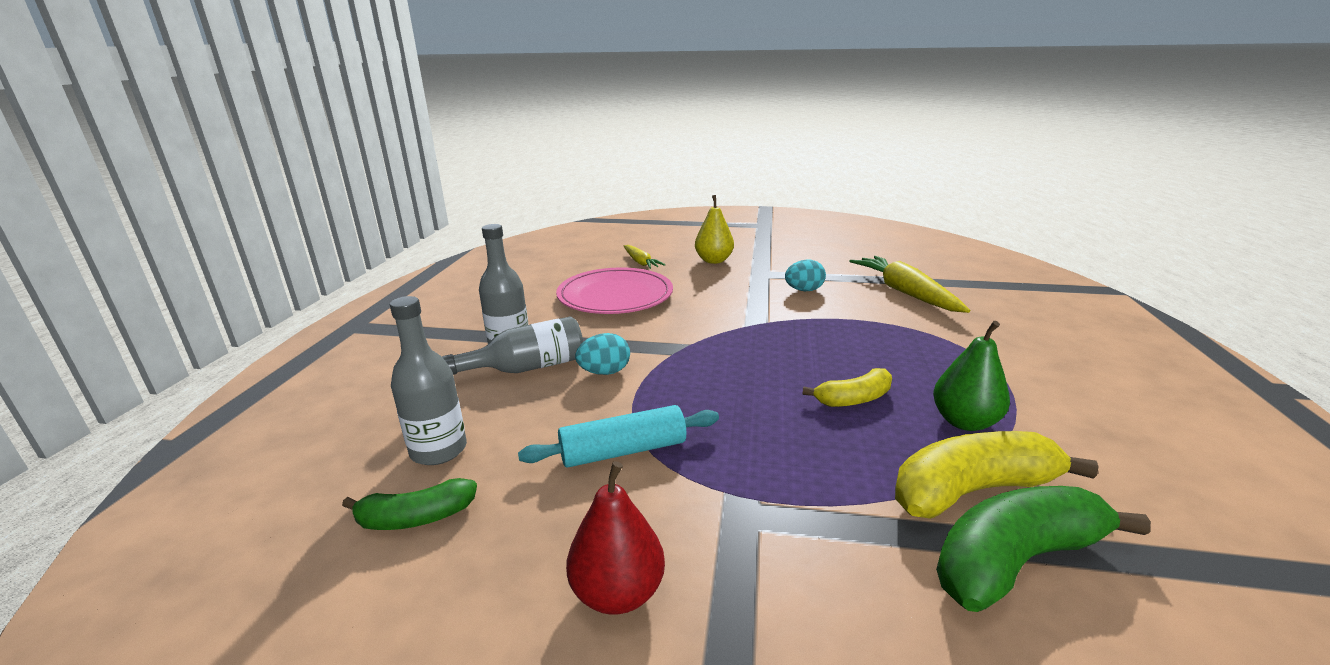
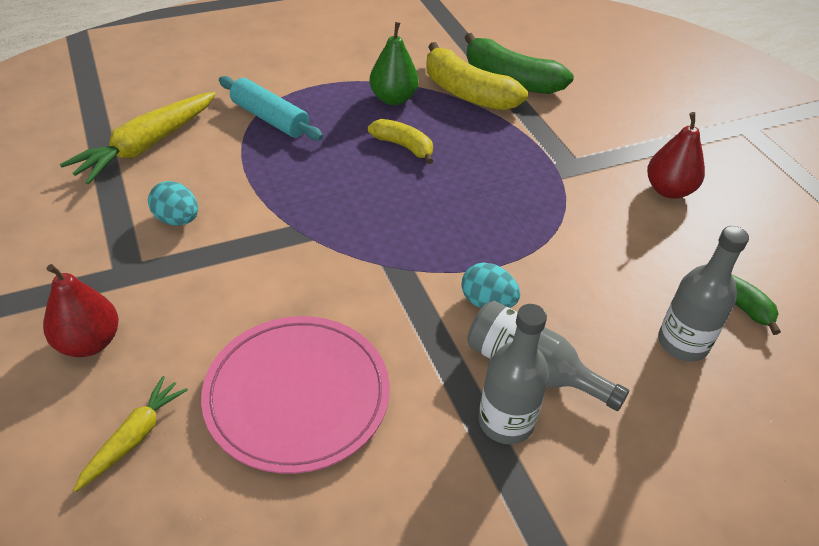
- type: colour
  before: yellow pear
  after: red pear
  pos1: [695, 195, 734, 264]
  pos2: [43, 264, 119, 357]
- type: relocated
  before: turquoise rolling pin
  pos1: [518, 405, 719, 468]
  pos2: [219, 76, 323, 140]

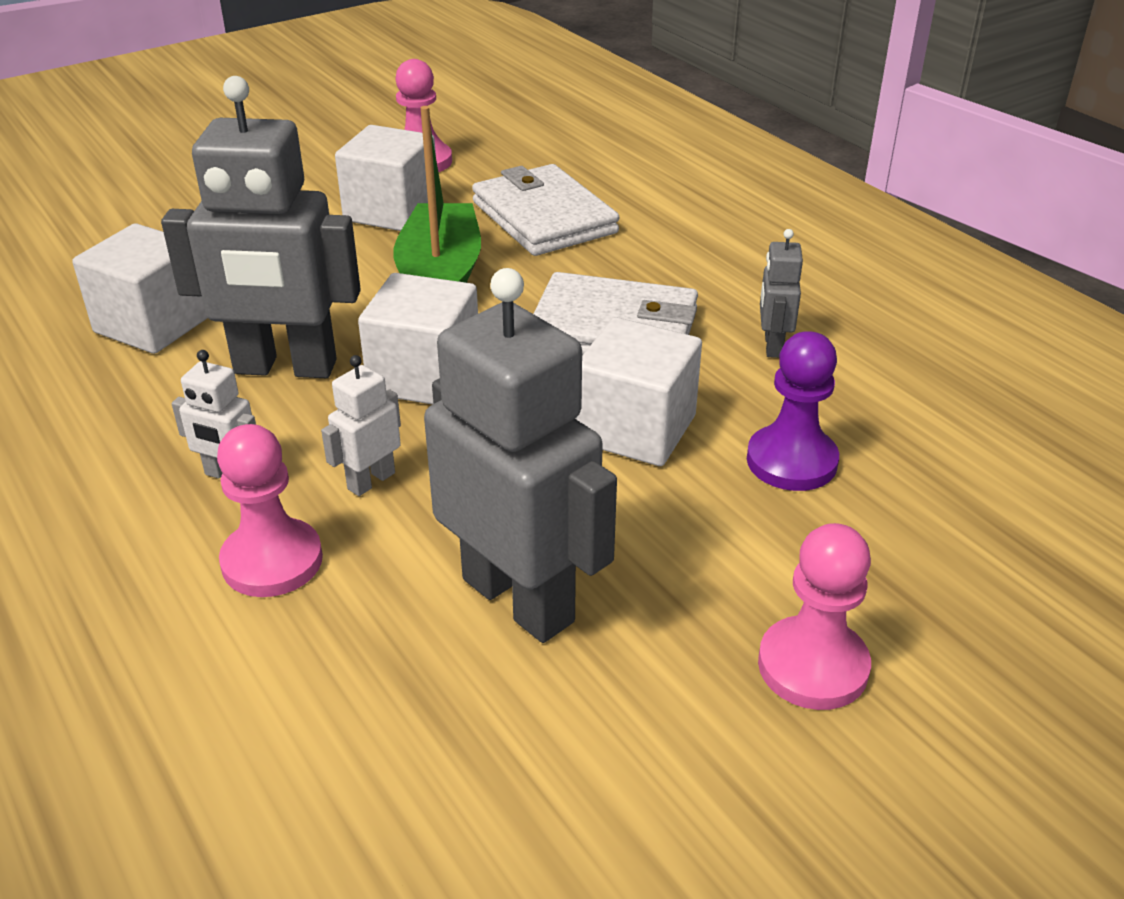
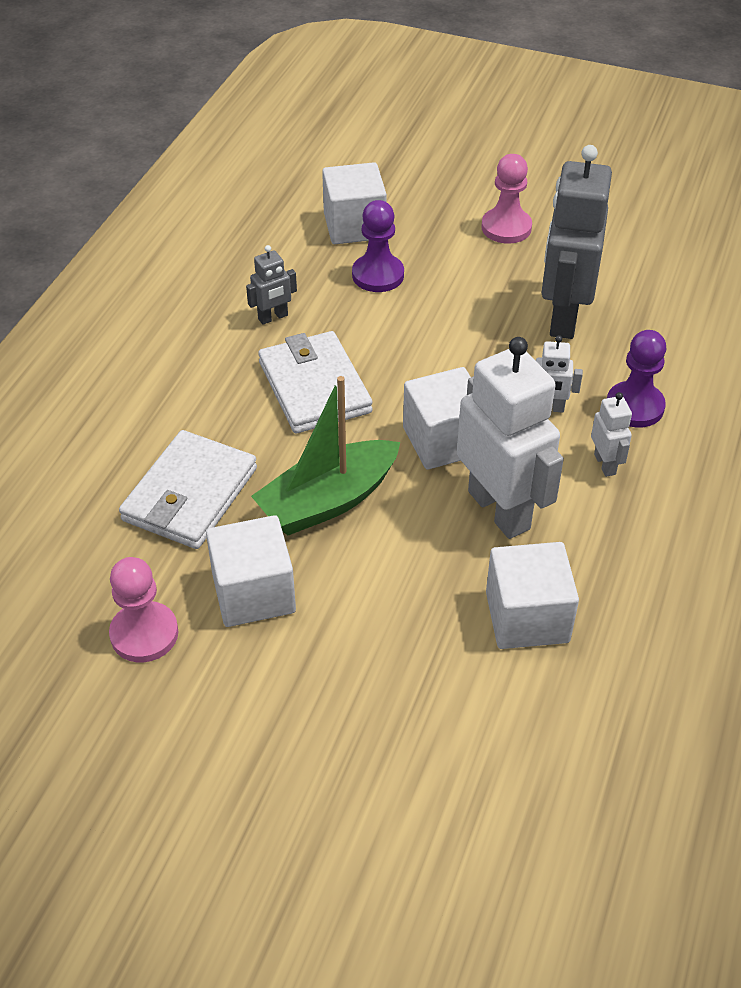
- type: relocated
  before: white cube
  pos1: [575, 317, 702, 466]
  pos2: [322, 162, 387, 244]
- type: colour
  before: grey robot
  after: white robot
  pos1: [161, 76, 361, 378]
  pos2: [457, 337, 564, 539]
- type: colour
  before: pink pawn
  after: purple pawn
  pos1: [217, 424, 323, 597]
  pos2: [607, 330, 666, 428]

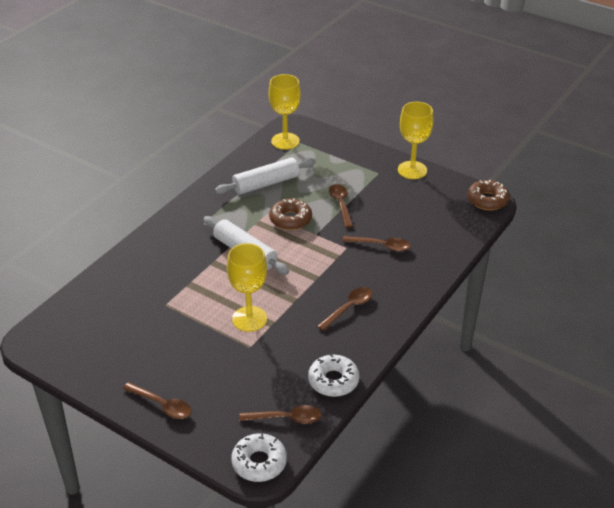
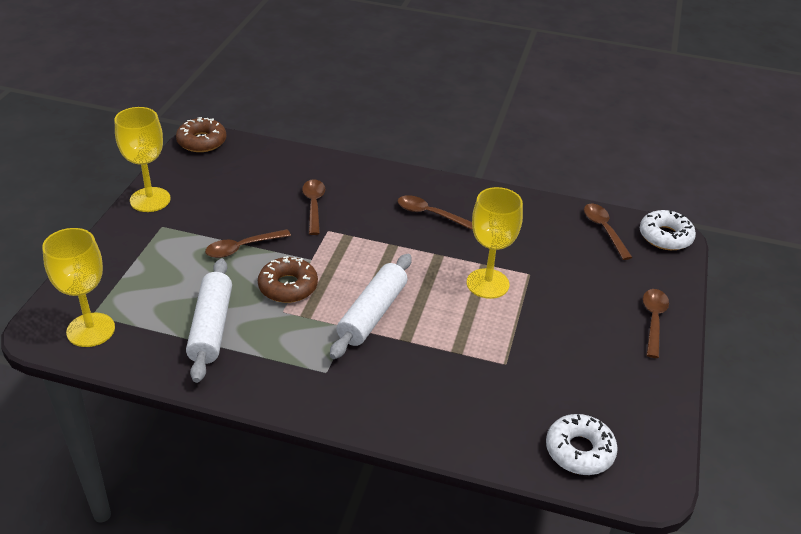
- type: spun
  before: white rolling pin
  pos1: [215, 157, 316, 194]
  pos2: [186, 258, 232, 383]
  turn: 45
- type: relocated
  before: white donut
  pos1: [308, 354, 360, 397]
  pos2: [546, 414, 618, 475]

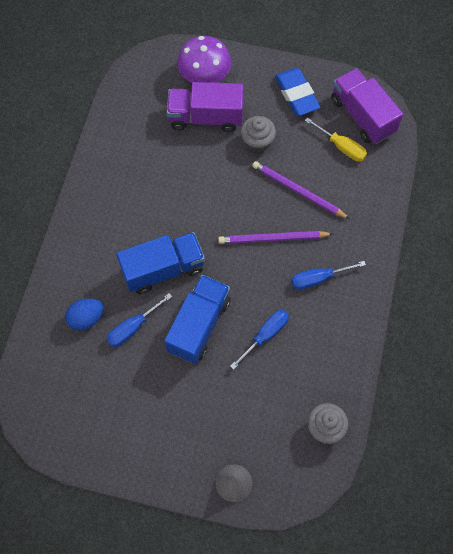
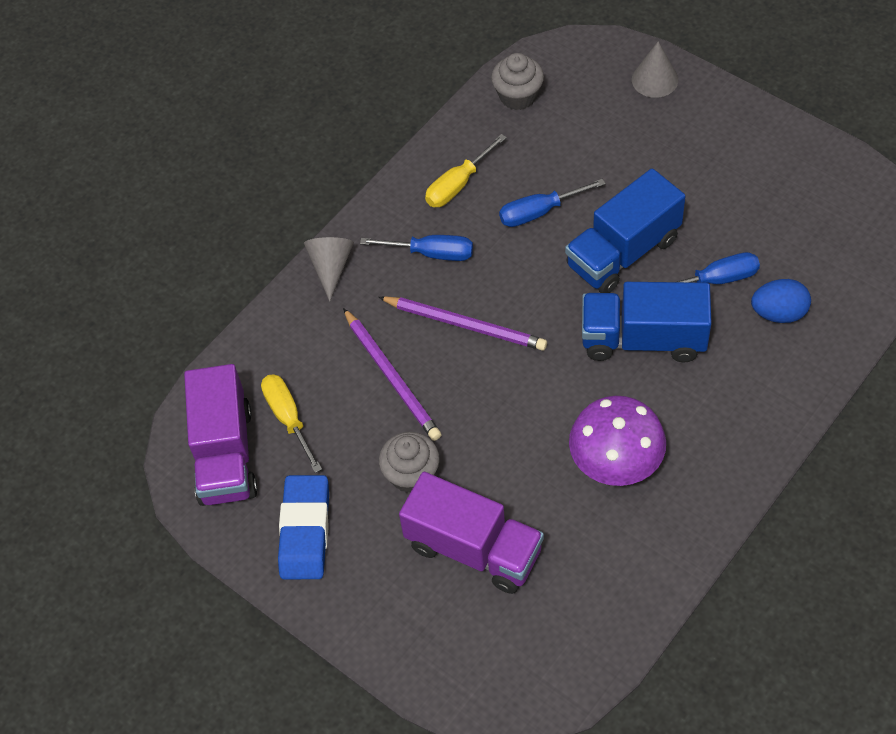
- type: appeared
  after: grey cone
  pos2: [304, 237, 354, 301]
- type: appeared
  after: yellow screwdriver
  pos2: [425, 134, 507, 207]
- type: relocated
  before: purple mushroom
  pos1: [177, 36, 231, 83]
  pos2: [569, 396, 666, 486]

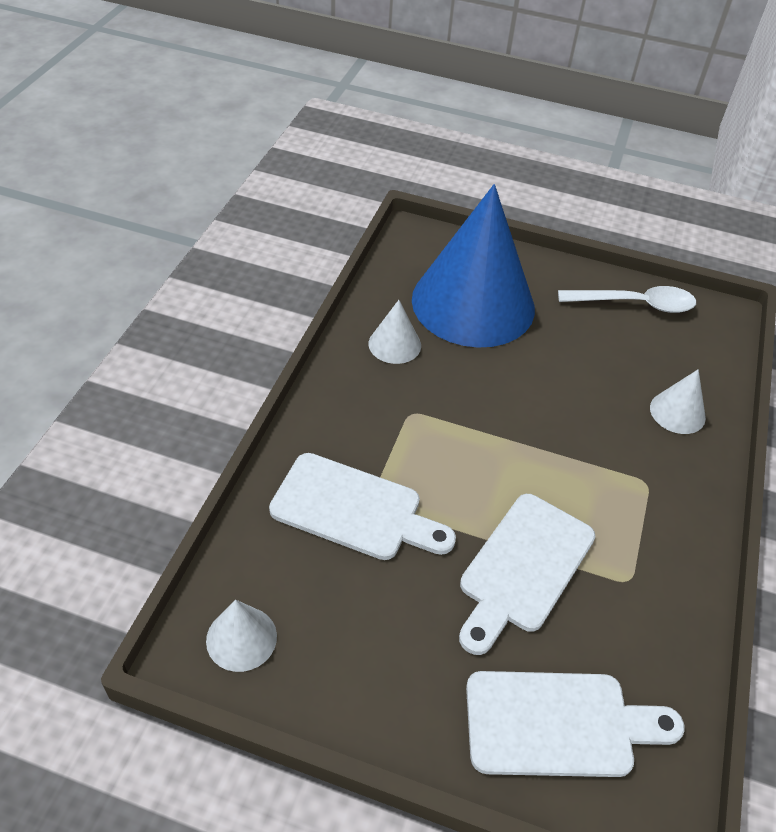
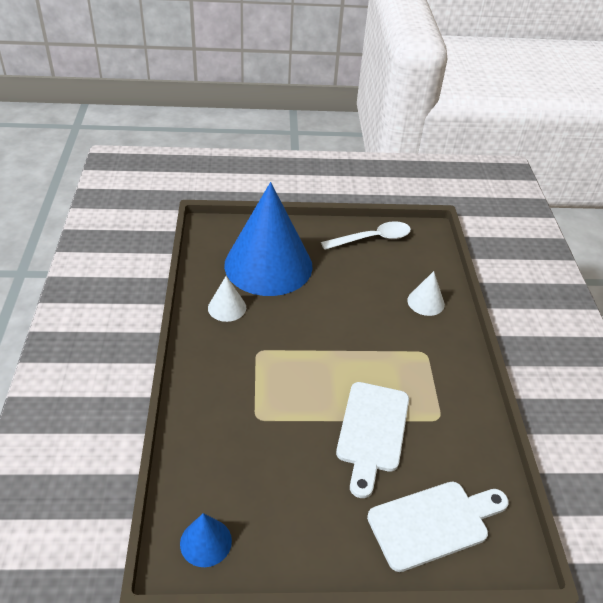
- type: colour
  before: white cone
  after: blue cone
  pos1: [206, 600, 277, 672]
  pos2: [180, 513, 232, 567]
- type: missing
  before: white cutting board
  pos1: [269, 453, 456, 560]

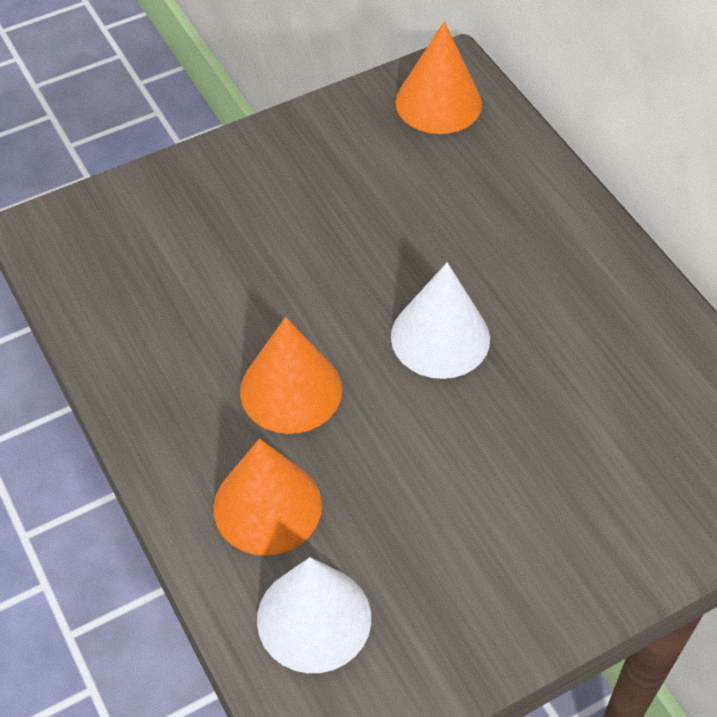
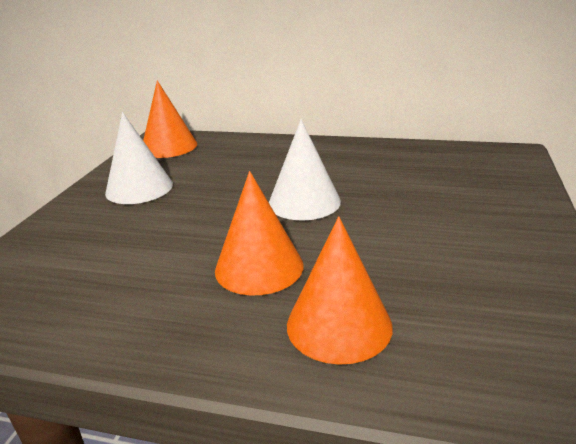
- type: relocated
  before: white cone
  pos1: [257, 557, 371, 673]
  pos2: [105, 112, 173, 204]

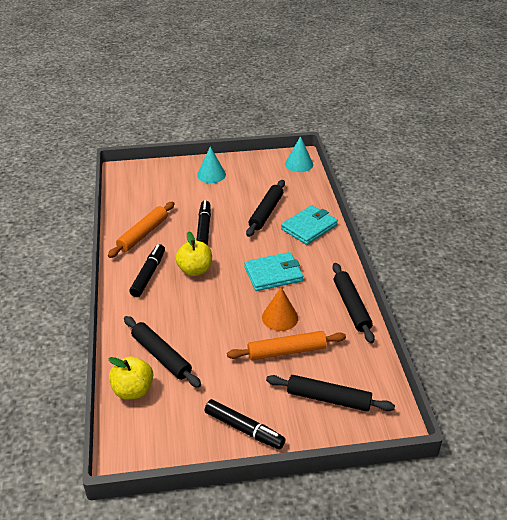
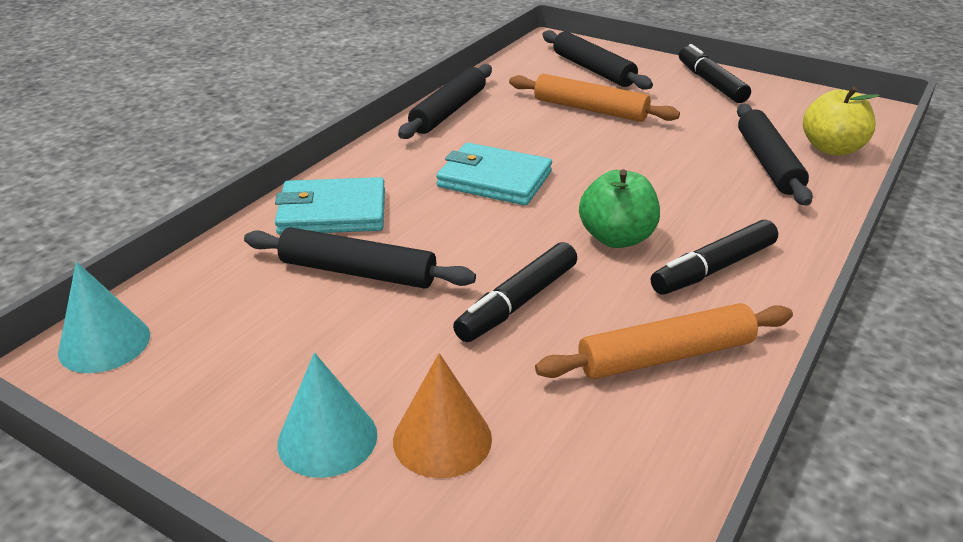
- type: spun
  before: black rolling pin
  pos1: [246, 180, 285, 237]
  pos2: [244, 227, 476, 289]
  turn: 45
- type: relocated
  before: orange cone
  pos1: [262, 287, 298, 331]
  pos2: [393, 353, 492, 478]
- type: colour
  before: yellow apple
  after: green apple
  pos1: [175, 231, 212, 276]
  pos2: [579, 169, 660, 248]

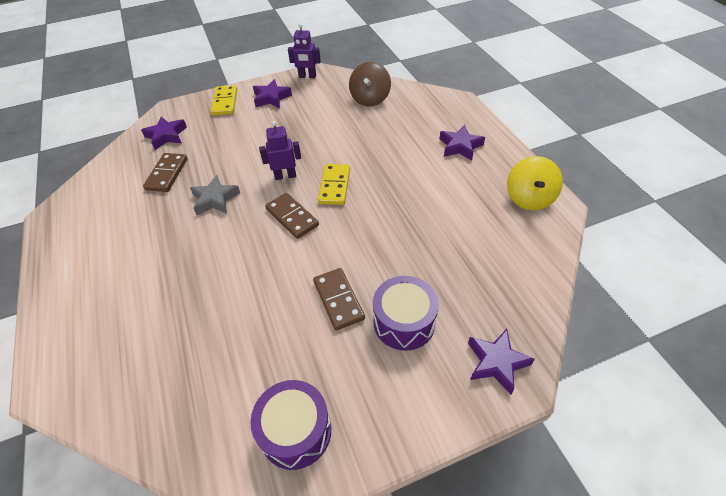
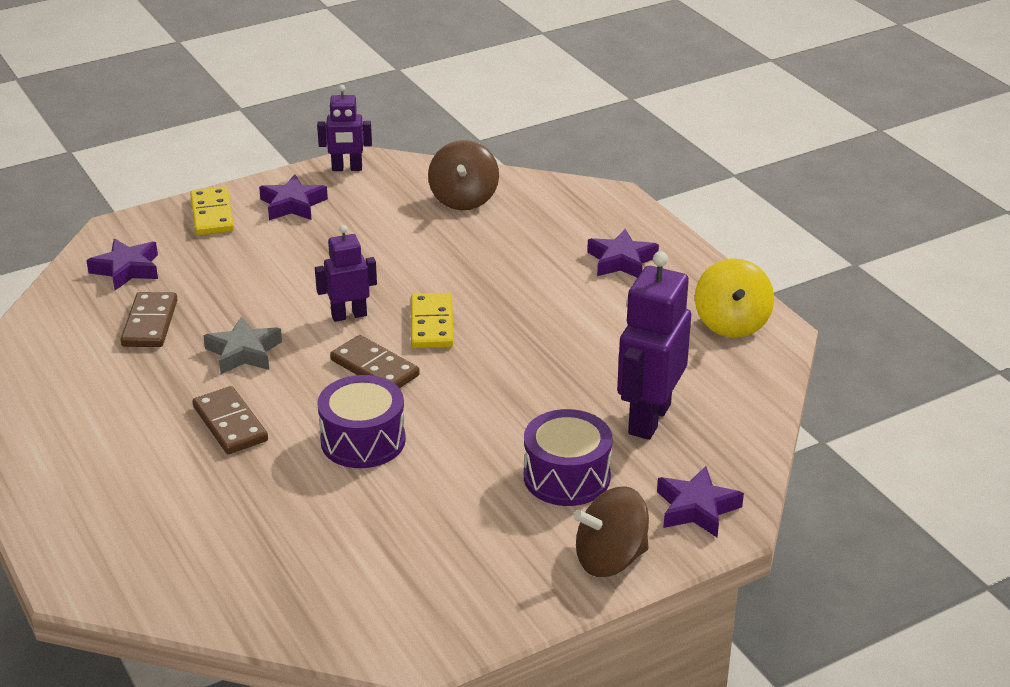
- type: relocated
  before: brown domino
  pos1: [313, 268, 365, 330]
  pos2: [193, 386, 268, 454]
- type: relocated
  before: purple drum
  pos1: [251, 380, 331, 470]
  pos2: [317, 375, 406, 468]
- type: appeared
  after: brown spinning top
  pos2: [573, 486, 649, 577]
- type: appeared
  after: purple robot
  pos2: [617, 251, 691, 440]

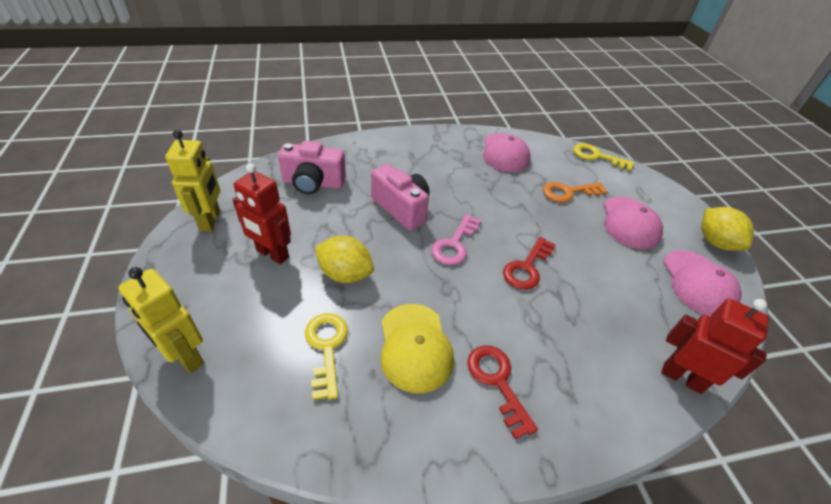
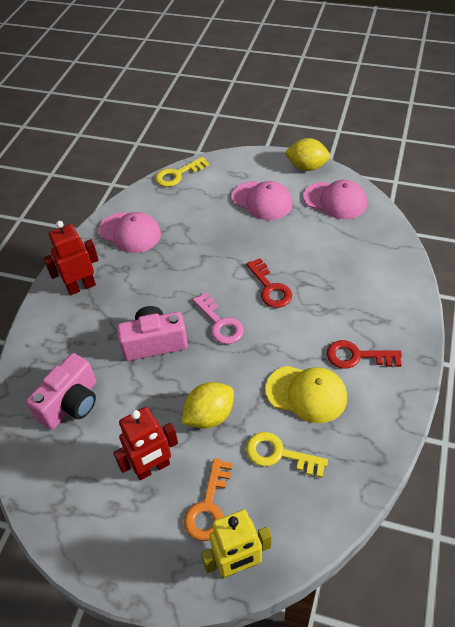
- type: relocated
  before: red robot
  pos1: [661, 299, 769, 394]
  pos2: [44, 221, 99, 295]
- type: relocated
  before: orange key
  pos1: [543, 182, 607, 202]
  pos2: [184, 458, 233, 541]
- type: missing
  before: yellow robot
  pos1: [165, 130, 220, 231]

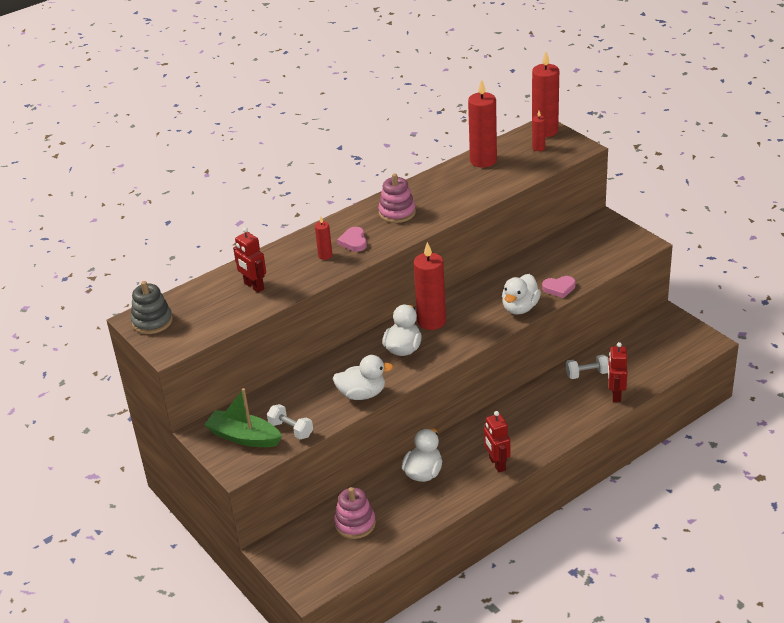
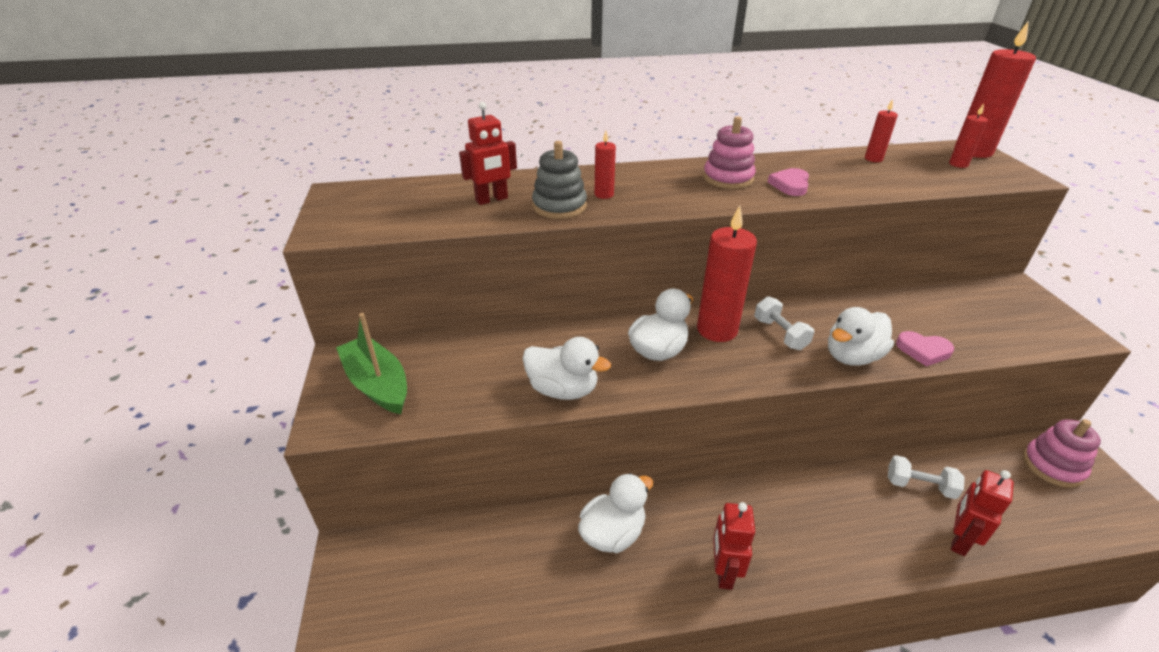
- type: spun
  before: red robot
  pos1: [233, 227, 266, 293]
  pos2: [459, 102, 517, 205]
  turn: -105
- type: relocated
  before: grey stacking toy
  pos1: [131, 281, 173, 334]
  pos2: [532, 141, 587, 219]
- type: relocated
  before: white dumbbell
  pos1: [267, 404, 313, 439]
  pos2: [754, 296, 814, 350]
- type: relocated
  before: pink heart
  pos1: [337, 227, 367, 252]
  pos2: [768, 168, 809, 196]
- type: size
  before: red candle
  pos1: [468, 79, 497, 168]
  pos2: [865, 99, 898, 162]
  scale: 0.49
- type: relocated
  before: pink stacking toy
  pos1: [334, 487, 376, 539]
  pos2: [1023, 419, 1101, 488]

